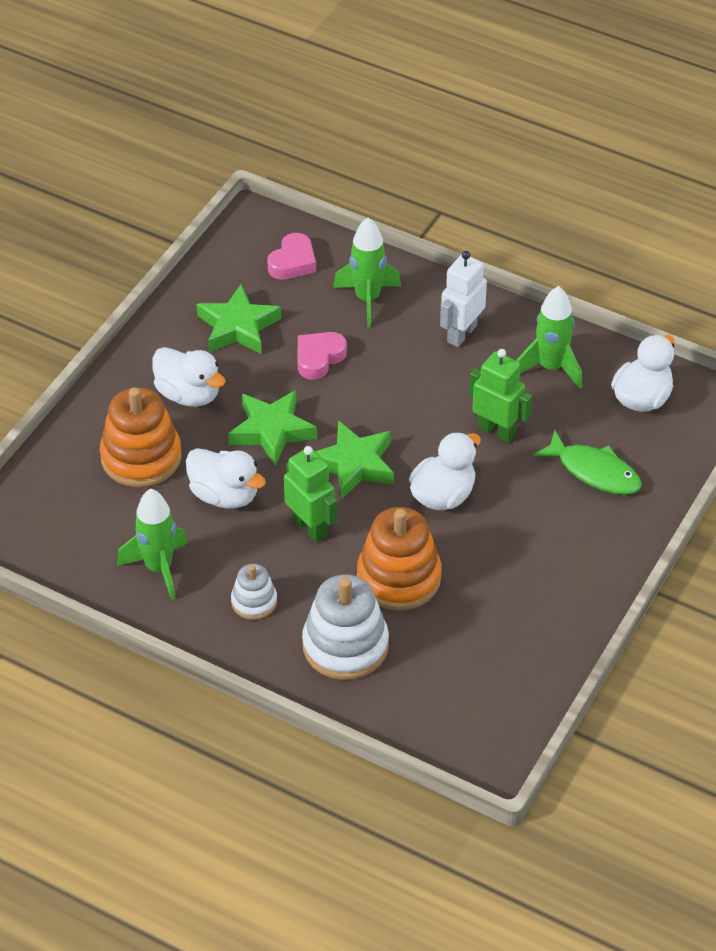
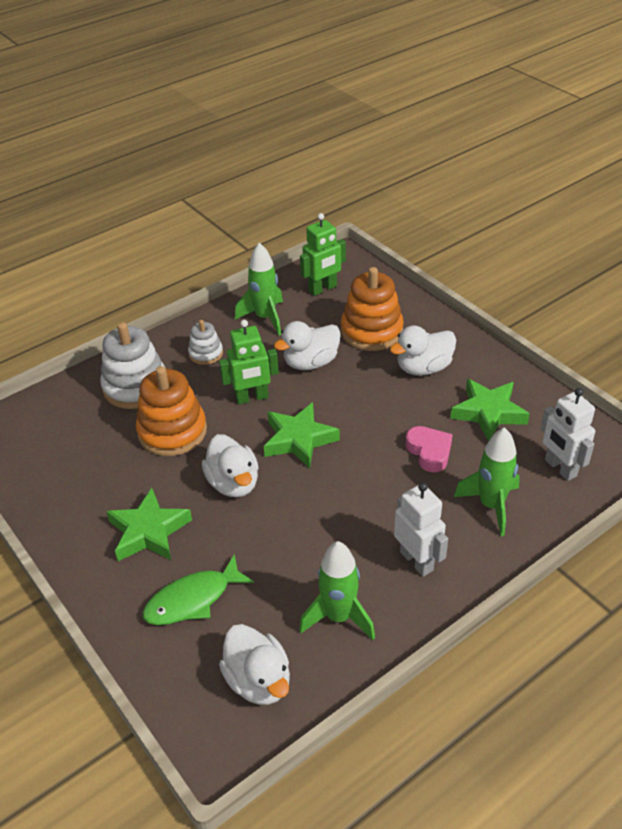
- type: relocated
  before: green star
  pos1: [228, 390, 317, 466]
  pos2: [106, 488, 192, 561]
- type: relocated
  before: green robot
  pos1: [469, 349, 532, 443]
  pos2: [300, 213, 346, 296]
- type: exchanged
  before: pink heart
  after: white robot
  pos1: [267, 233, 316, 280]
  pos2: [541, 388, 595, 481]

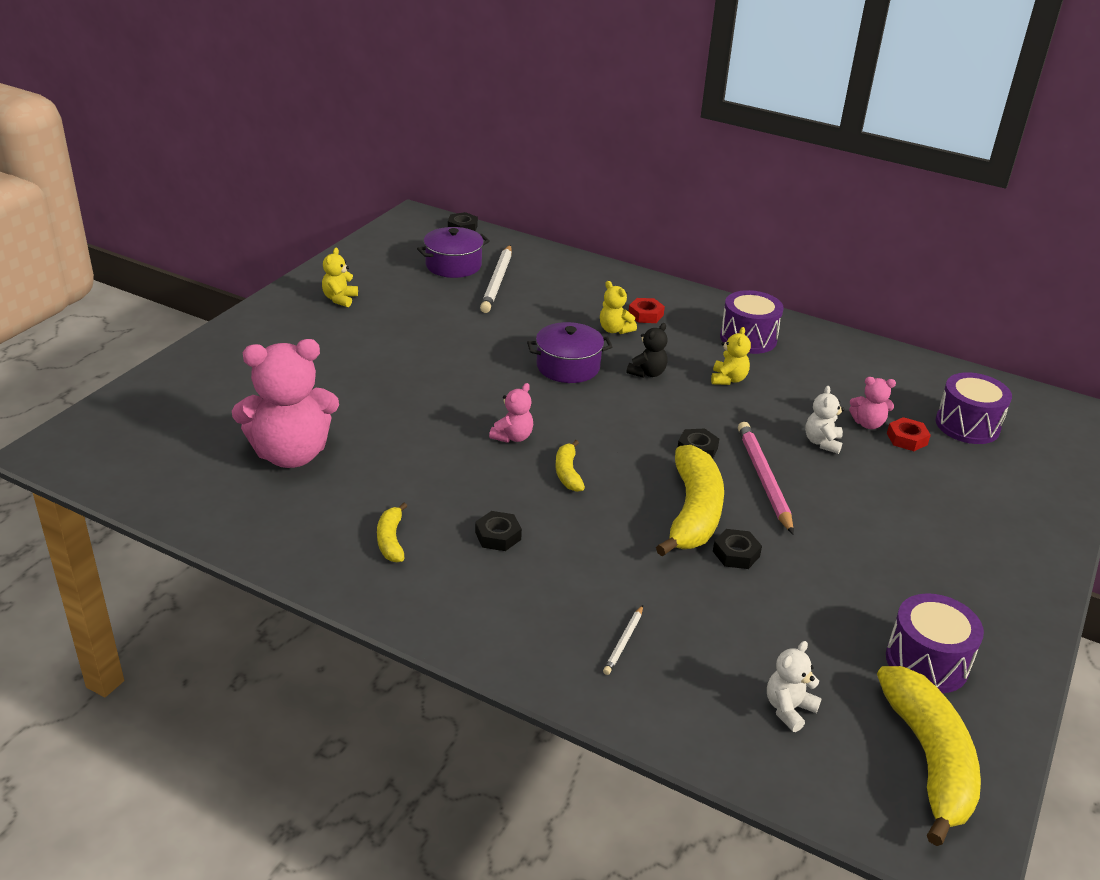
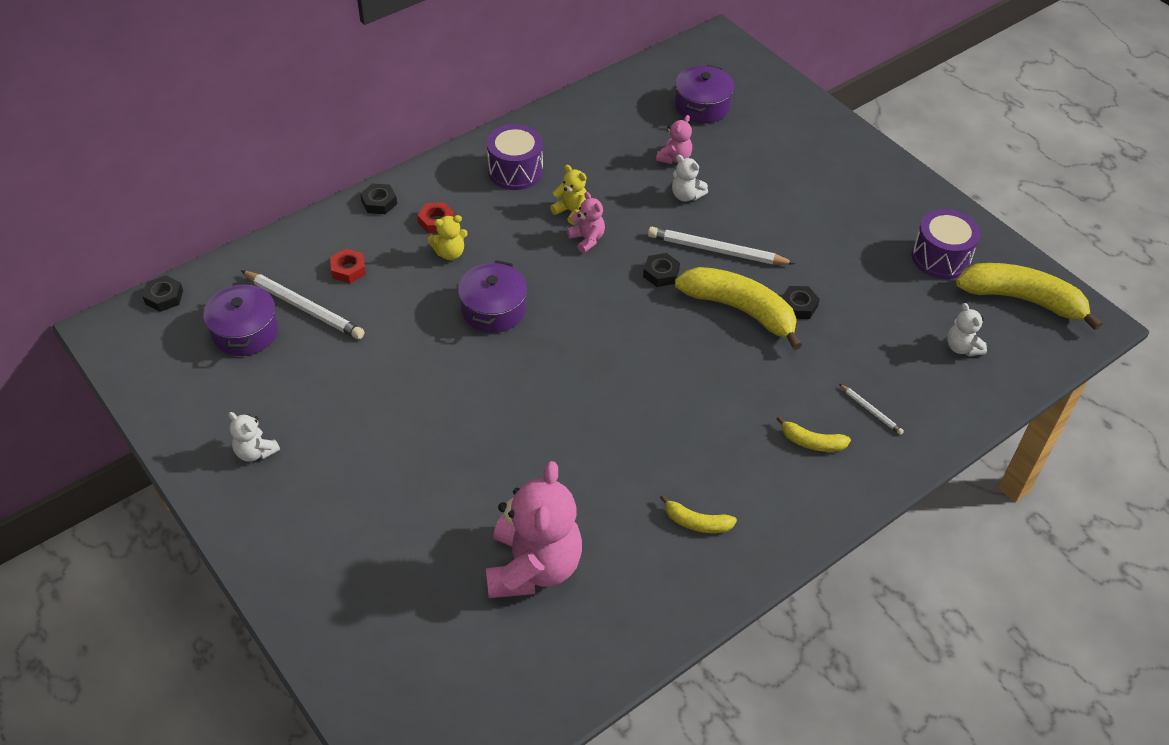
- type: colour
  before: yellow teddy bear
  after: white teddy bear
  pos1: [322, 248, 358, 307]
  pos2: [228, 412, 280, 462]
- type: relocated
  before: red nut
  pos1: [887, 417, 931, 451]
  pos2: [330, 248, 366, 283]
- type: relocated
  before: black nut
  pos1: [475, 511, 522, 551]
  pos2: [360, 183, 397, 214]
- type: relocated
  before: pink teddy bear
  pos1: [489, 383, 533, 443]
  pos2: [567, 192, 605, 253]
- type: colour
  before: pink pencil
  after: white pencil
  pos1: [738, 422, 794, 534]
  pos2: [648, 227, 796, 265]
- type: exchanged
  before: purple drum
  after: purple pot
  pos1: [936, 372, 1012, 444]
  pos2: [675, 65, 735, 123]
- type: relocated
  before: yellow banana
  pos1: [555, 440, 585, 492]
  pos2: [777, 416, 851, 452]
- type: missing
  before: black teddy bear
  pos1: [627, 323, 668, 378]

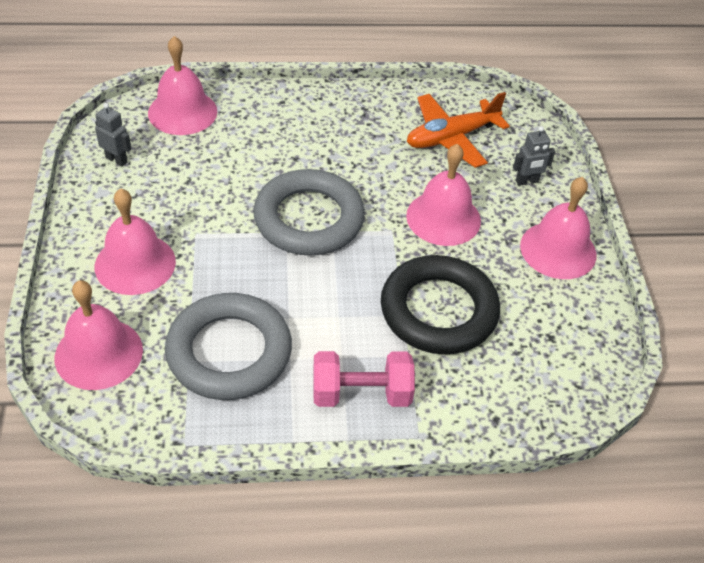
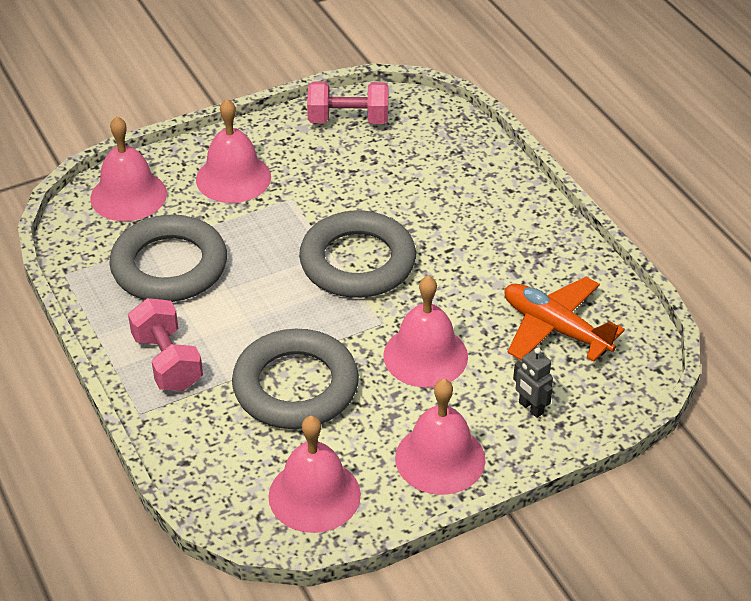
- type: colour
  before: black ring
  after: grey ring
  pos1: [381, 255, 500, 354]
  pos2: [232, 329, 359, 429]
- type: relocated
  before: pink bell
  pos1: [148, 36, 217, 135]
  pos2: [268, 416, 361, 533]
- type: exchanged
  before: grey robot
  after: pink dumbbell
  pos1: [95, 103, 131, 167]
  pos2: [307, 81, 388, 124]

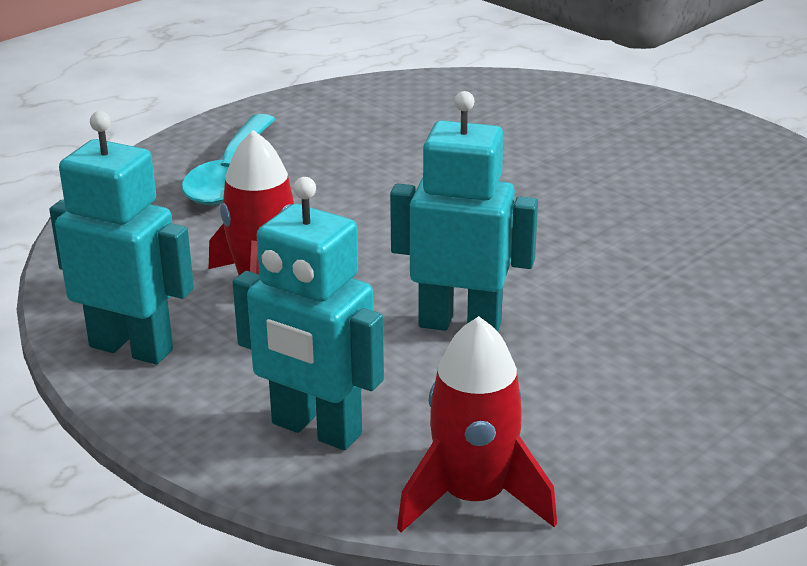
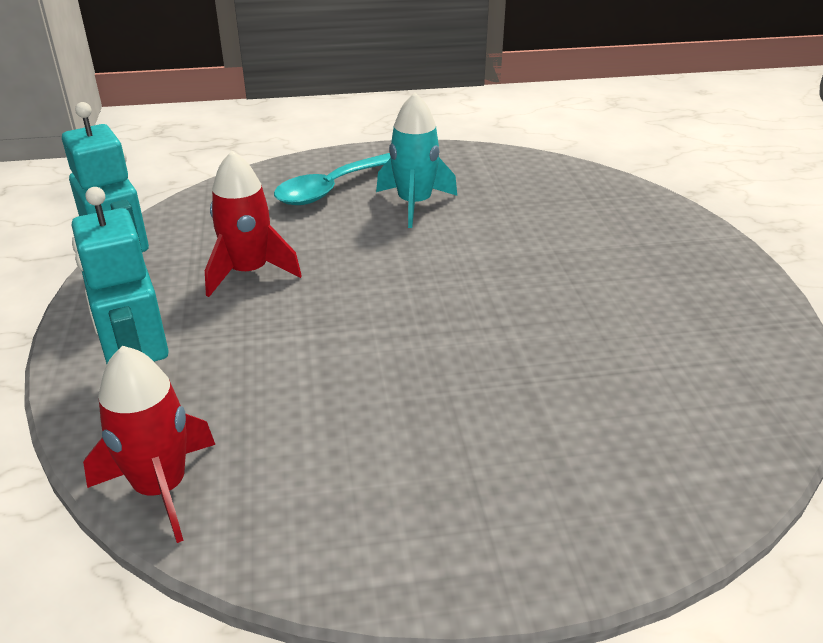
- type: appeared
  after: turquoise rocket
  pos2: [376, 93, 457, 228]
- type: missing
  before: turquoise robot
  pos1: [390, 91, 538, 332]

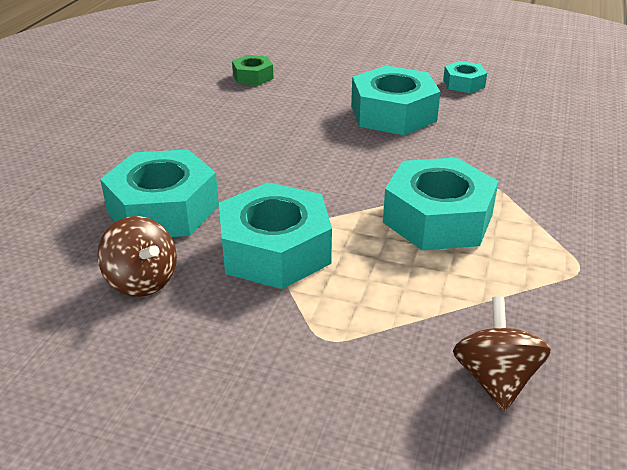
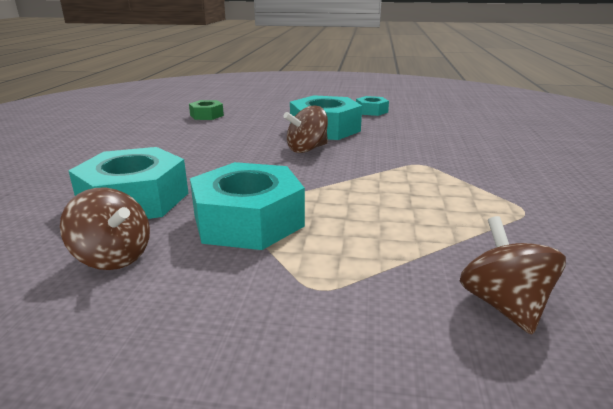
- type: appeared
  after: brown spinning top
  pos2: [283, 105, 328, 153]
- type: missing
  before: turquoise nut
  pos1: [383, 157, 499, 250]

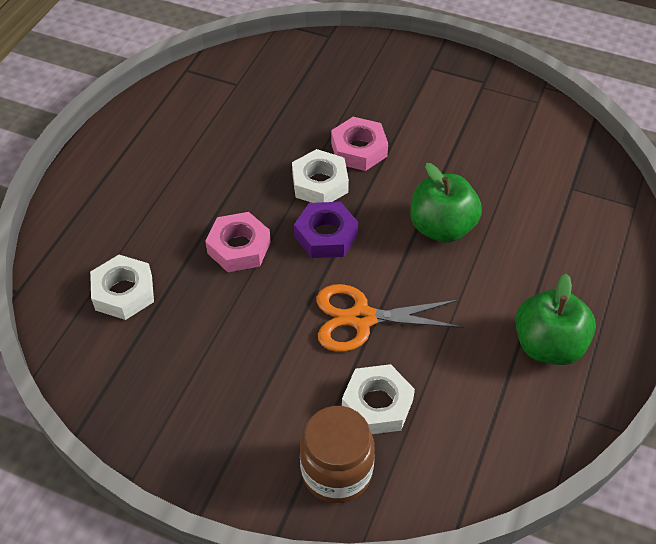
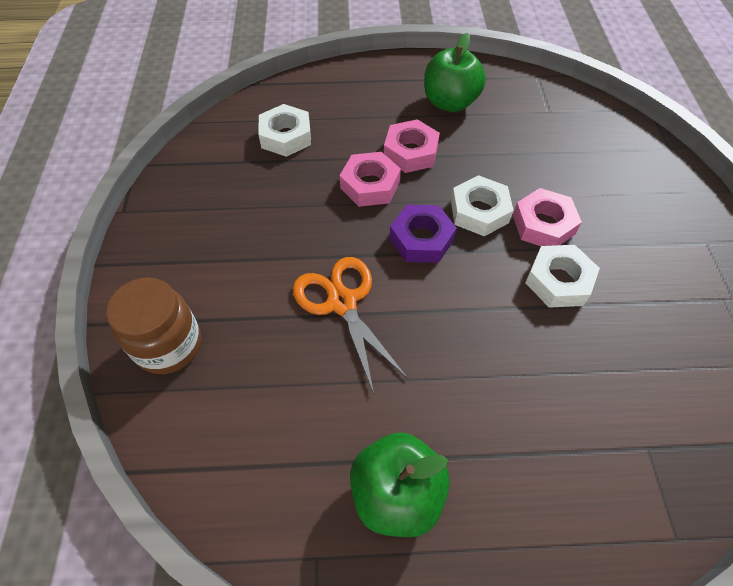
- type: appeared
  after: pink nut
  pos2: [384, 119, 440, 173]
- type: relocated
  before: green apple
  pos1: [410, 163, 482, 243]
  pos2: [424, 33, 486, 112]
- type: relocated
  before: white nut
  pos1: [342, 364, 415, 434]
  pos2: [525, 245, 600, 308]

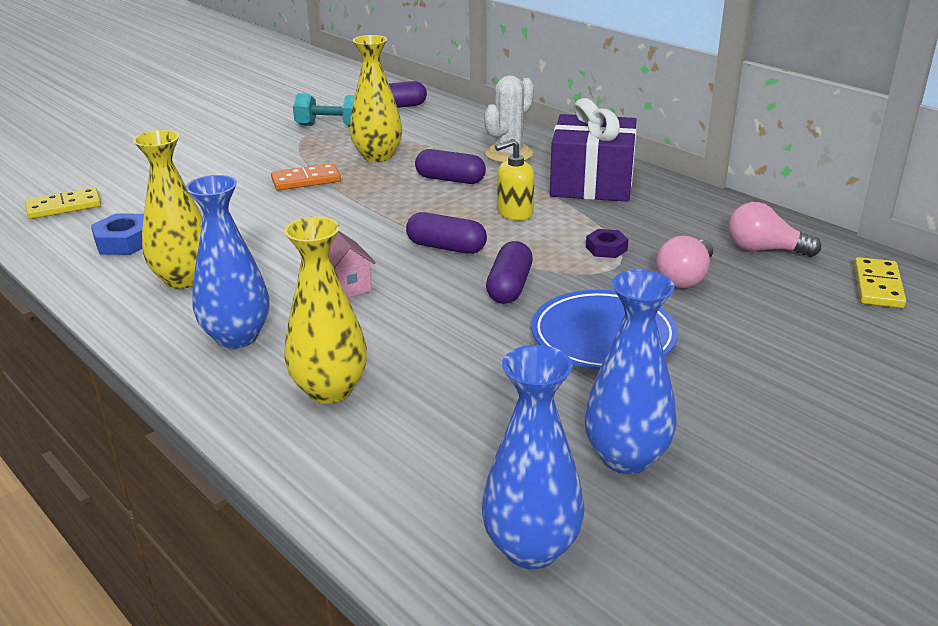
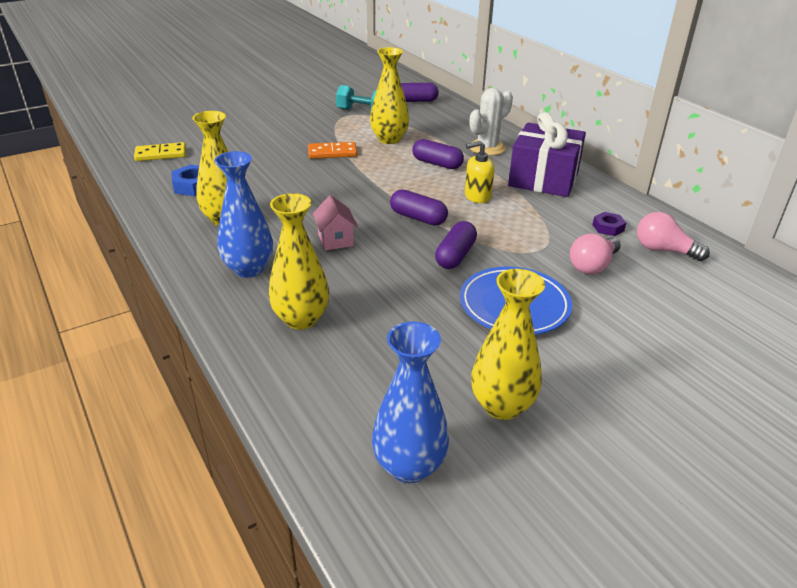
- type: colour
  before: blue vase
  after: yellow vase
  pos1: [585, 270, 677, 474]
  pos2: [471, 269, 545, 420]
- type: relocated
  before: purple nut
  pos1: [586, 229, 629, 258]
  pos2: [592, 212, 626, 236]
- type: missing
  before: yellow domino
  pos1: [854, 257, 906, 308]

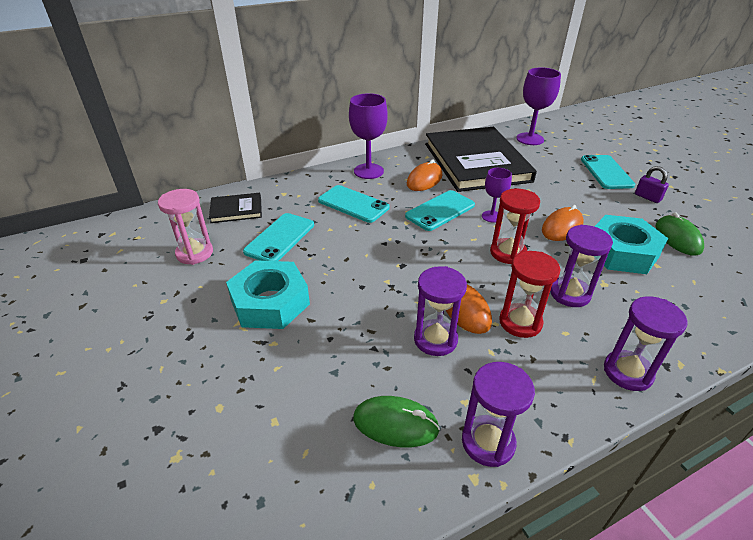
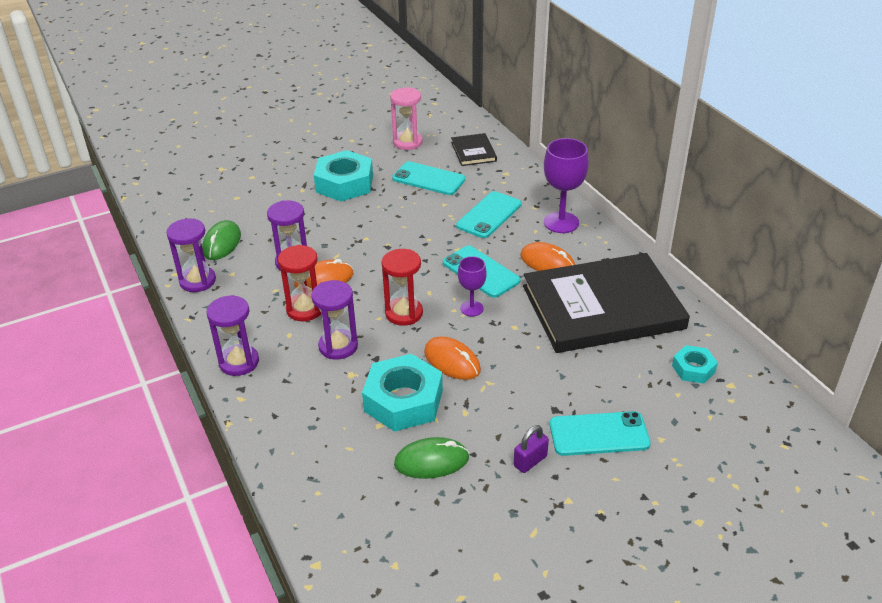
- type: exchanged
  before: purple goblet
  after: turquoise nut
  pos1: [516, 67, 561, 145]
  pos2: [672, 345, 718, 384]

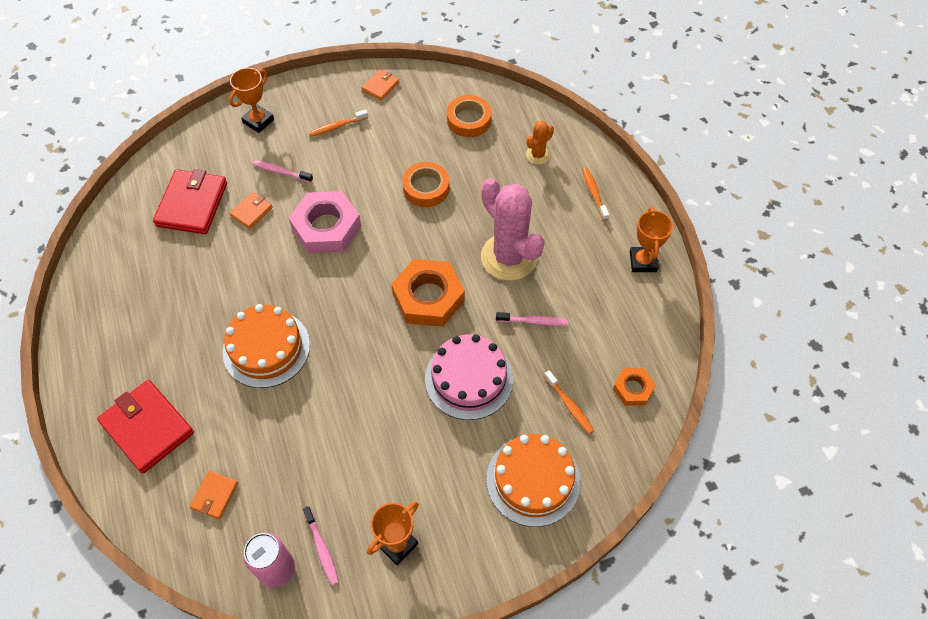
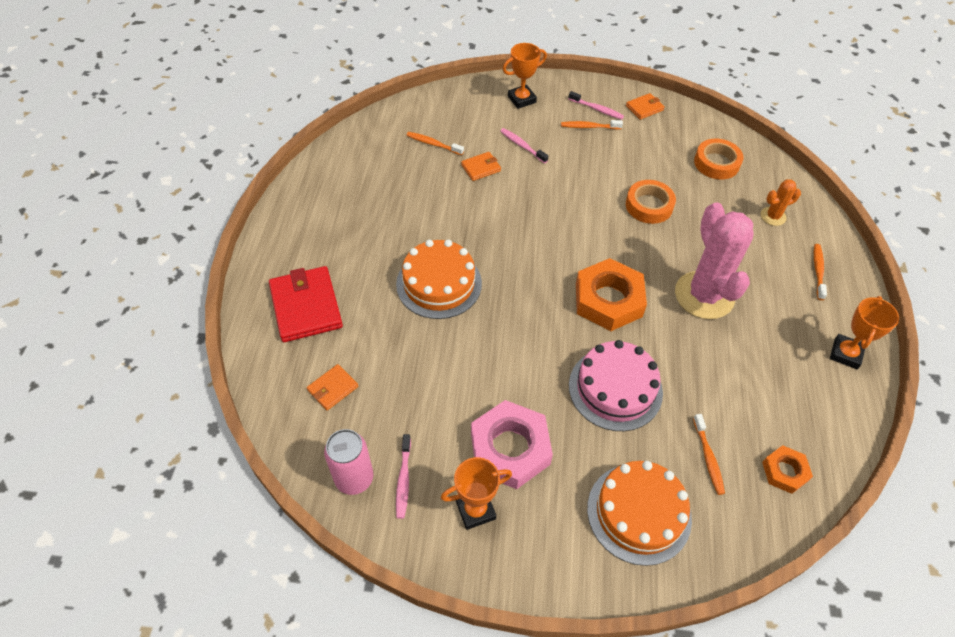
- type: exchanged
  before: red wallet
  after: orange toothbrush
  pos1: [153, 169, 227, 234]
  pos2: [407, 132, 464, 155]
- type: relocated
  before: pink nut
  pos1: [289, 191, 361, 253]
  pos2: [471, 400, 553, 489]
- type: relocated
  before: pink toothbrush
  pos1: [496, 312, 567, 326]
  pos2: [568, 91, 624, 120]

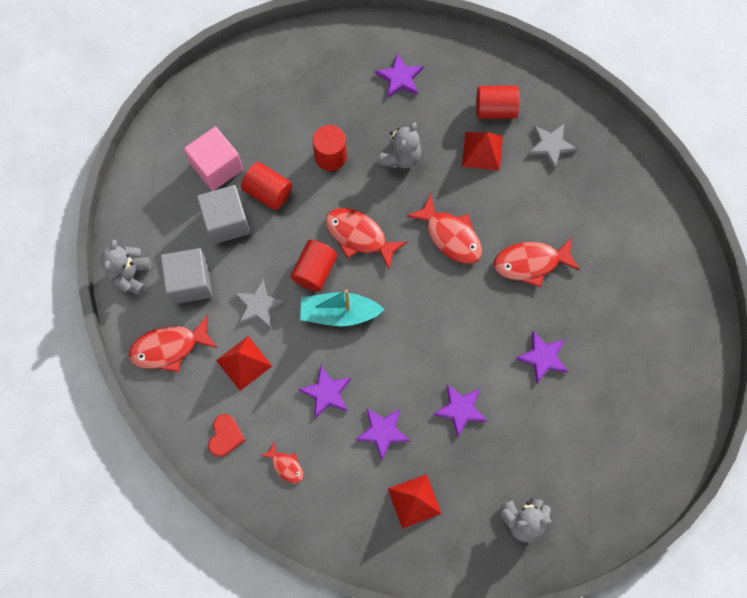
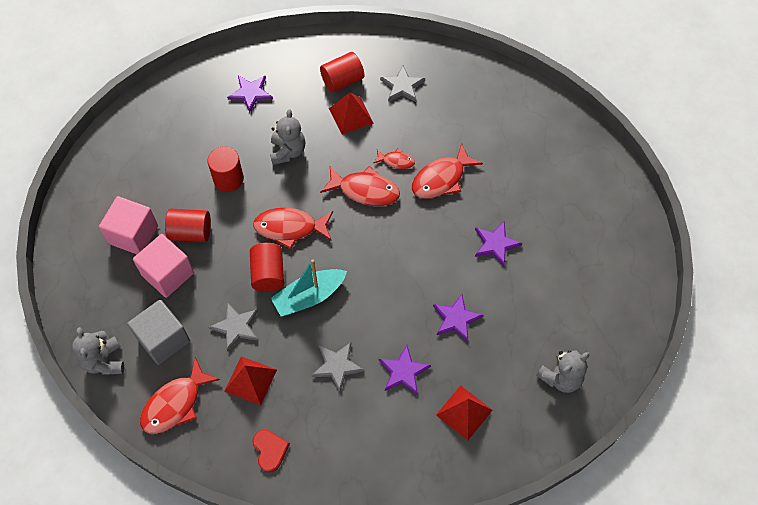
- type: colour
  before: grey cube
  after: pink cube
  pos1: [197, 185, 250, 244]
  pos2: [133, 234, 194, 298]
- type: colour
  before: purple star
  after: grey star
  pos1: [298, 366, 351, 418]
  pos2: [311, 342, 364, 392]
- type: relocated
  before: red fish
  pos1: [260, 442, 303, 483]
  pos2: [373, 149, 415, 169]

